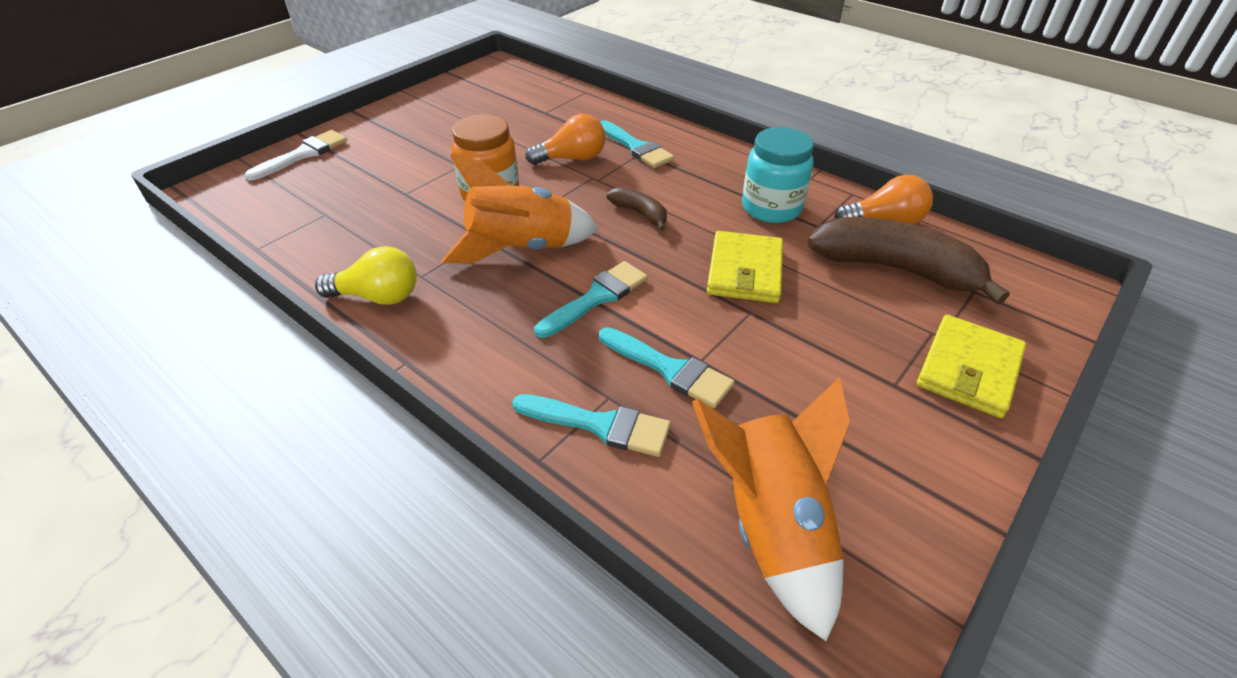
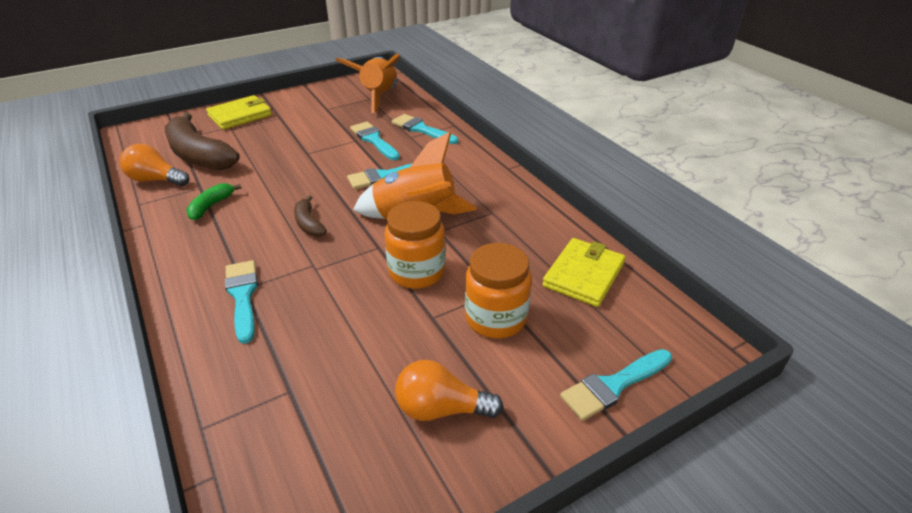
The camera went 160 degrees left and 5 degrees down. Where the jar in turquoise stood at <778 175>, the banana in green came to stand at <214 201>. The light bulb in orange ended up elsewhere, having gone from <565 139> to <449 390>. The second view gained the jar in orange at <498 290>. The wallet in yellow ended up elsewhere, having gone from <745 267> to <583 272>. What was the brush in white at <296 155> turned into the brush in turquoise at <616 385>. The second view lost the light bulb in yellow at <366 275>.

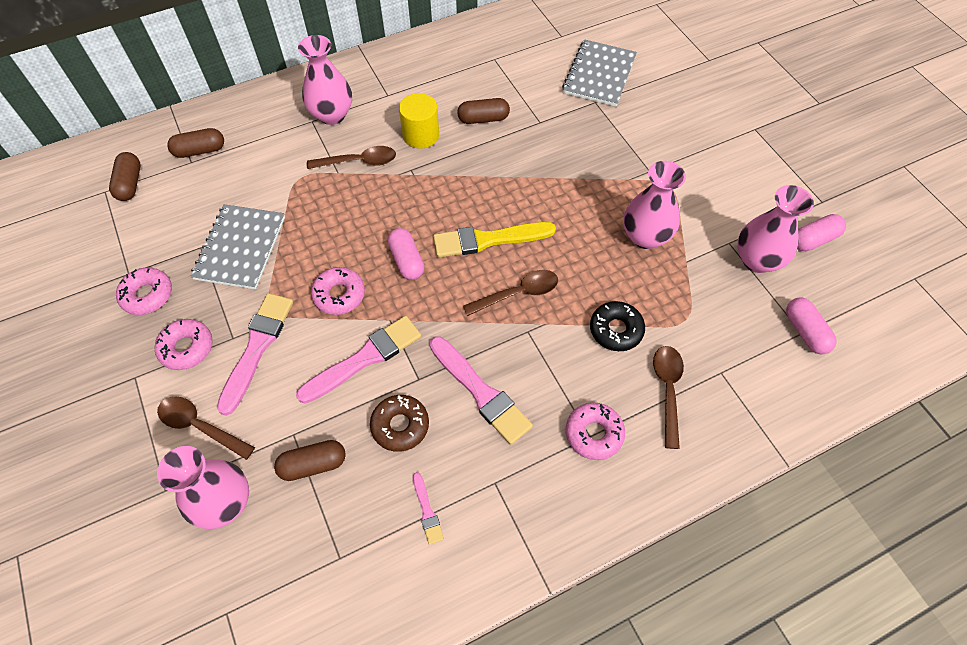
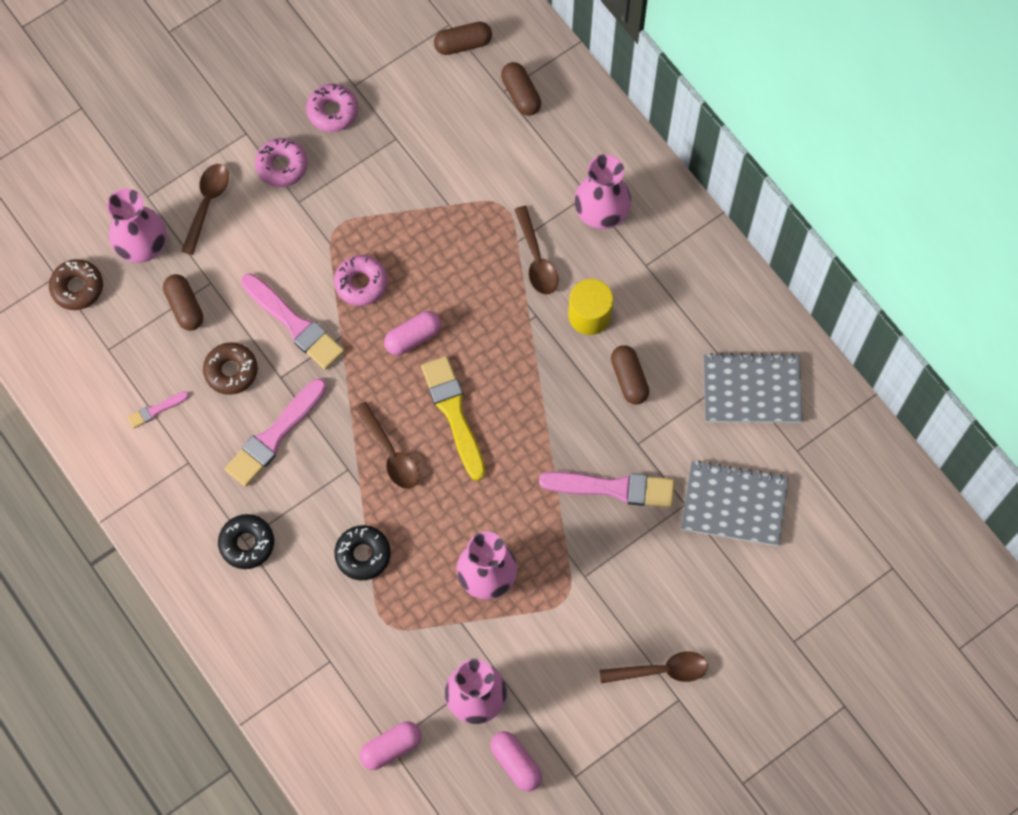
The camera went 80 degrees right and 10 degrees up. The second view gained the donut in brown at <76 284>. What was the donut in pink at <595 431> turned into the donut in black at <246 541>. The brush in pink ended up elsewhere, having gone from <255 354> to <607 489>. The spoon in brown ended up elsewhere, having gone from <668 397> to <654 667>. The notebook in grey ended up elsewhere, having gone from <237 246> to <753 388>.

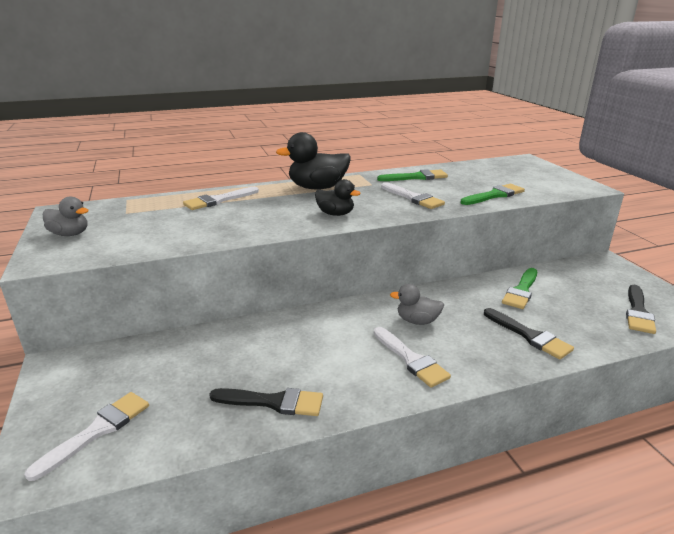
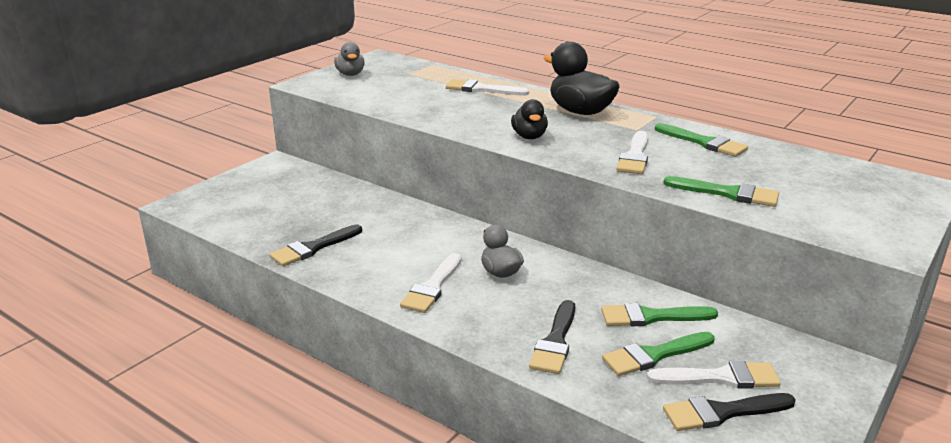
The camera went 55 degrees right and 0 degrees up. The brush in black at <266 402> ended up facing another way, 75 degrees clockwise from before. The second view gained the brush in green at <658 354>. The brush in white ended up elsewhere, having gone from <86 436> to <714 375>.

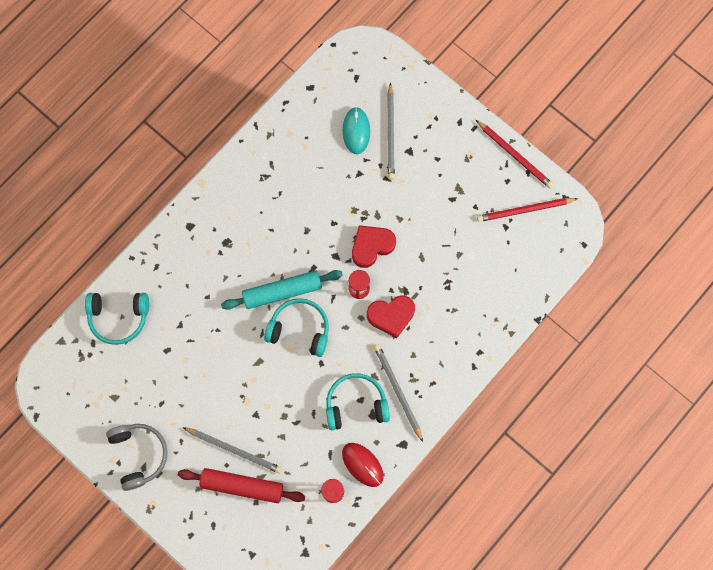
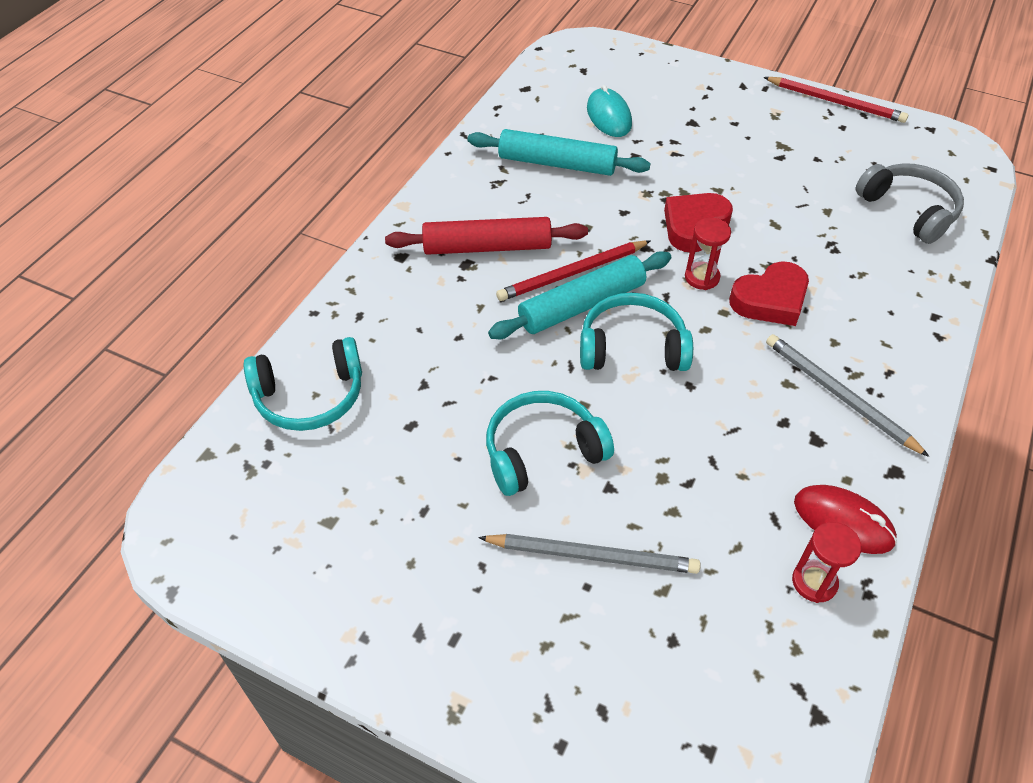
The camera went 15 degrees left and 25 degrees down. The rolling pin in red ended up elsewhere, having gone from <241 485> to <486 236>. The second view gained the rolling pin in turquoise at <559 152>. The headphones in turquoise ended up elsewhere, having gone from <358 401> to <550 443>. The pencil in red ended up elsewhere, having gone from <527 210> to <573 270>. The headphones in grey ended up elsewhere, having gone from <137 457> to <910 203>. The second view lost the pencil in grey at <391 130>.

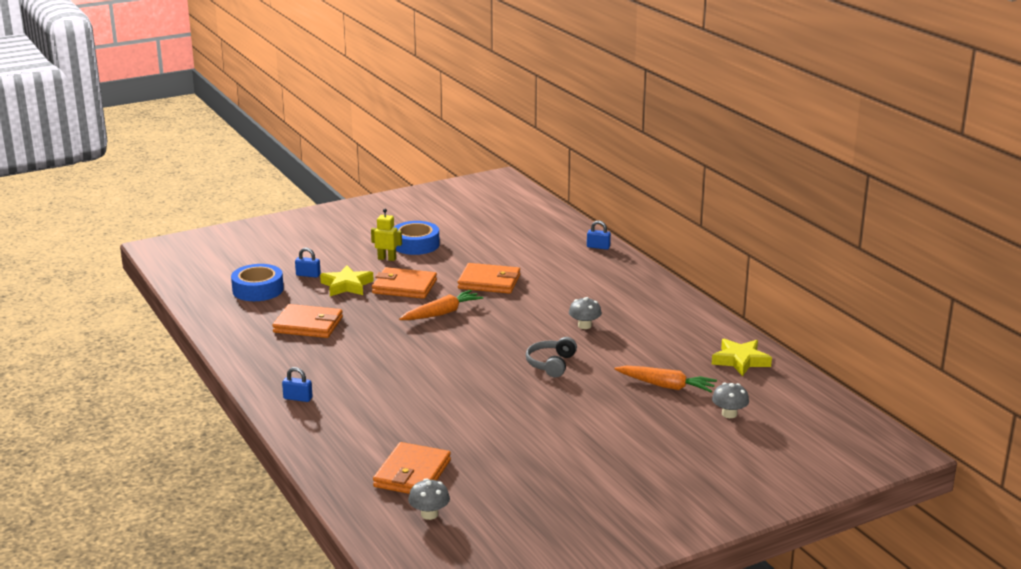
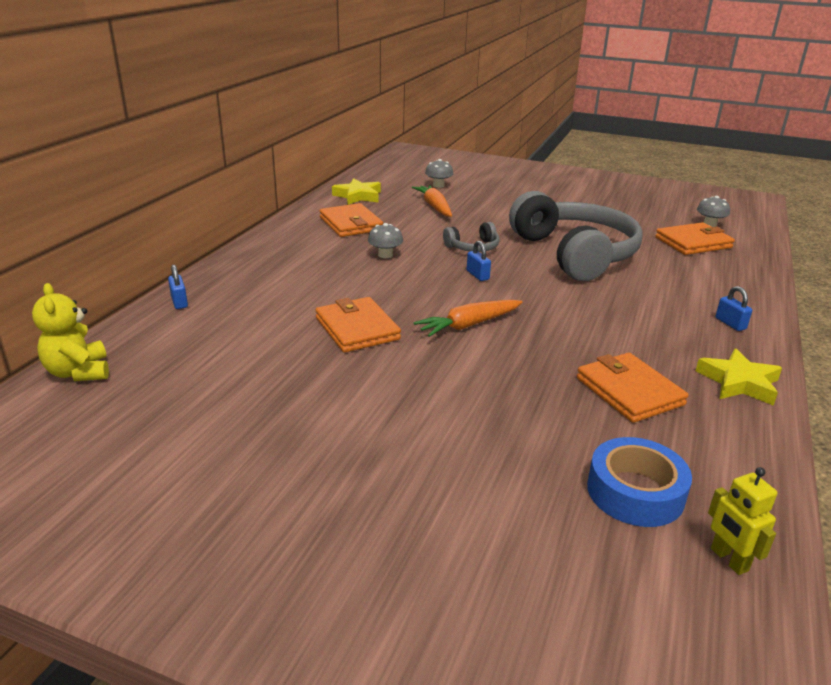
The camera went 130 degrees left and 5 degrees up. The second view gained the teddy bear in yellow at <70 332>. The wallet in orange ended up elsewhere, having gone from <404 283> to <351 220>. The carrot in orange at <441 305> ended up facing another way, 45 degrees counterclockwise from before. The padlock in blue ended up elsewhere, having gone from <308 263> to <479 261>. The second view gained the headphones in grey at <576 236>. The star in yellow ended up elsewhere, having gone from <347 280> to <739 377>. The robot in yellow ended up elsewhere, having gone from <386 235> to <742 521>. The second view lost the tape in blue at <417 238>.

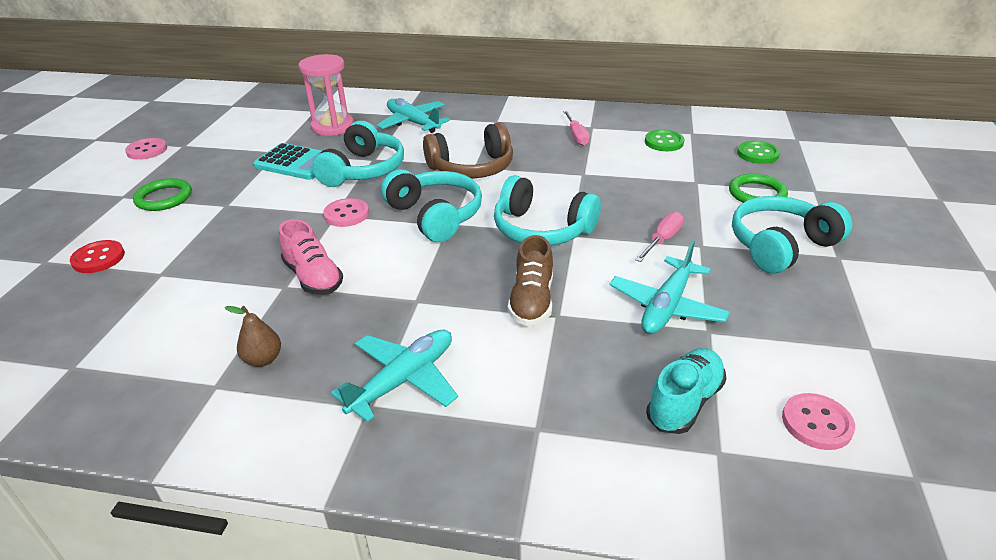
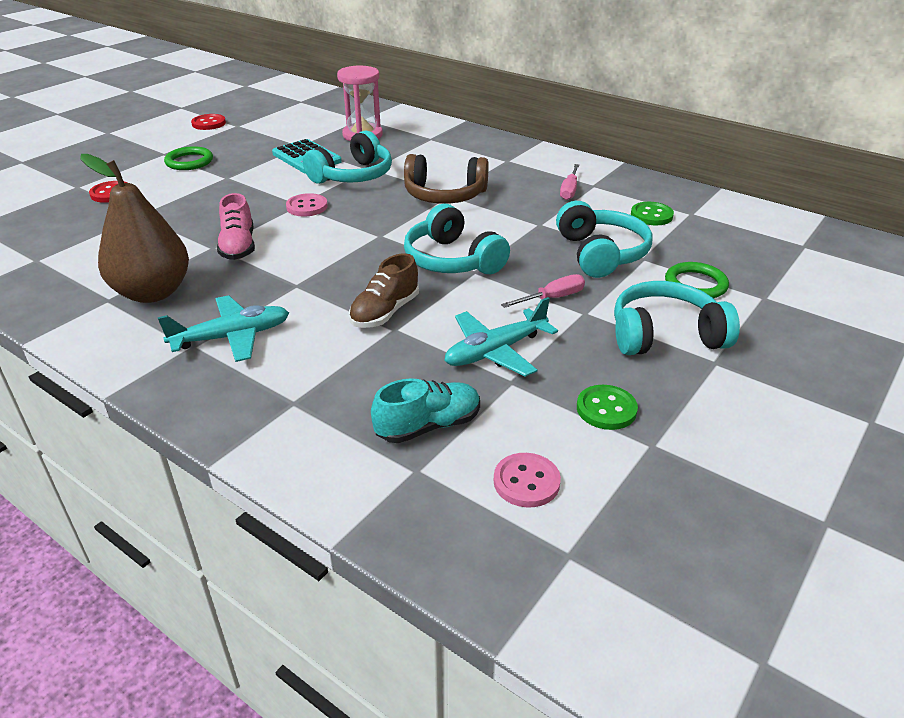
The camera went 25 degrees right and 0 degrees up. The size of the pear in brown at <253 336> changed by a factor of 2.38. What was the button in pink at <146 149> turned into the button in red at <208 122>. The headphones in turquoise ended up elsewhere, having gone from <431 205> to <604 239>. The button in green ended up elsewhere, having gone from <758 152> to <607 407>. The second view lost the plane in turquoise at <413 115>.

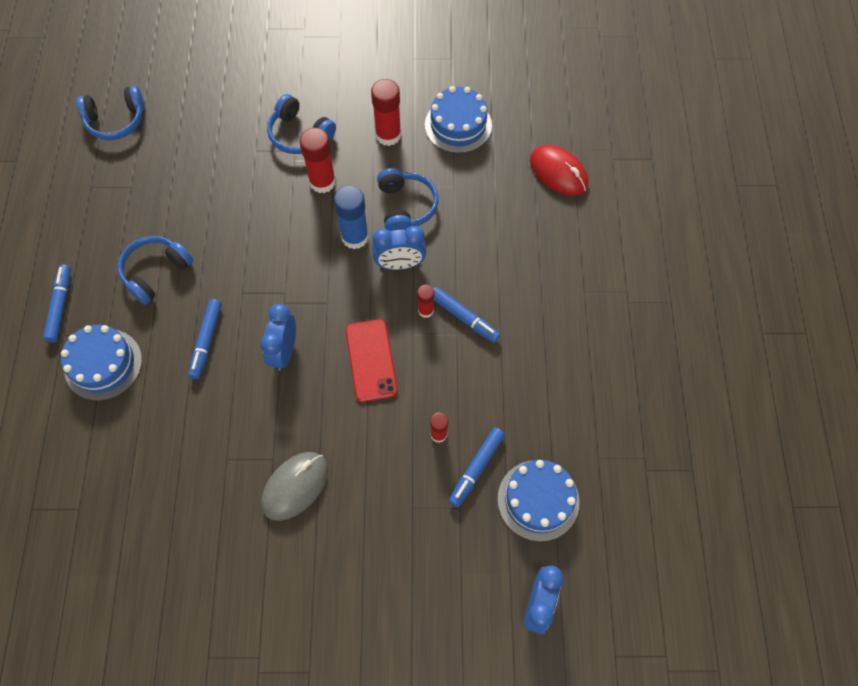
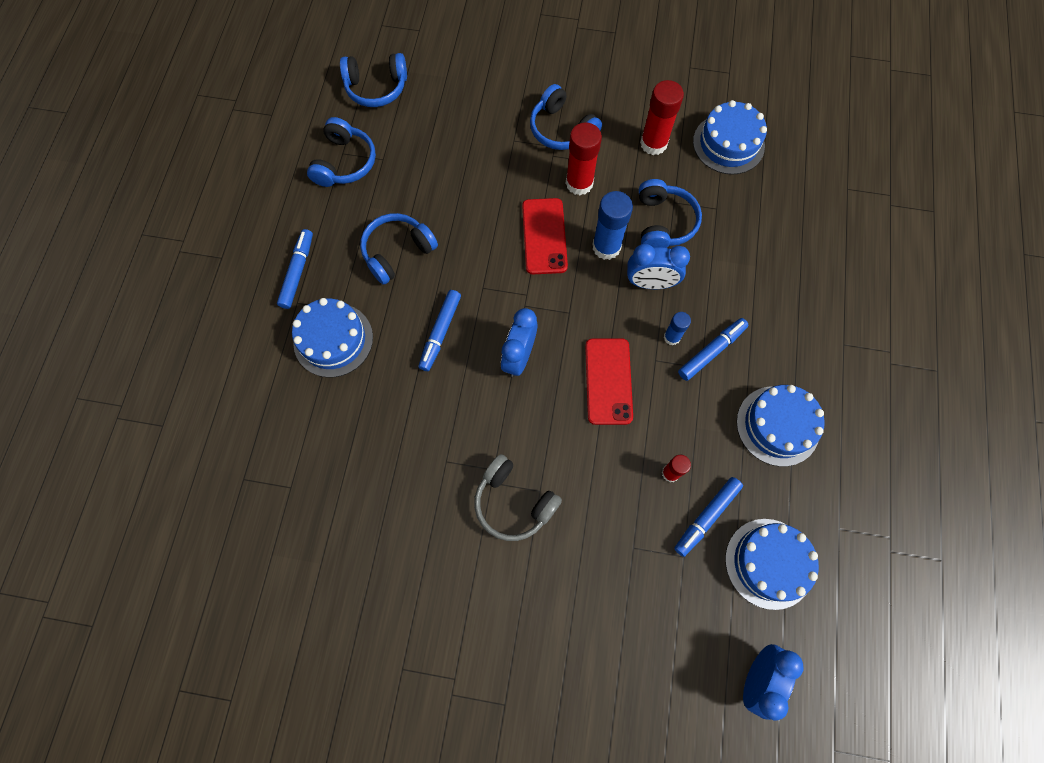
The camera went 10 degrees right and 5 degrees up. The second view gained the headphones in blue at <341 152>. Where the mouse in grey stood at <294 486>, the headphones in grey came to stand at <518 497>. The second view gained the phone in red at <545 236>. What was the glue stick in red at <425 301> turned into the glue stick in blue at <677 328>. The marker in blue at <466 315> ended up facing another way, 90 degrees counterclockwise from before. The second view gained the cake in blue at <780 426>. The second view lost the mouse in red at <559 170>.

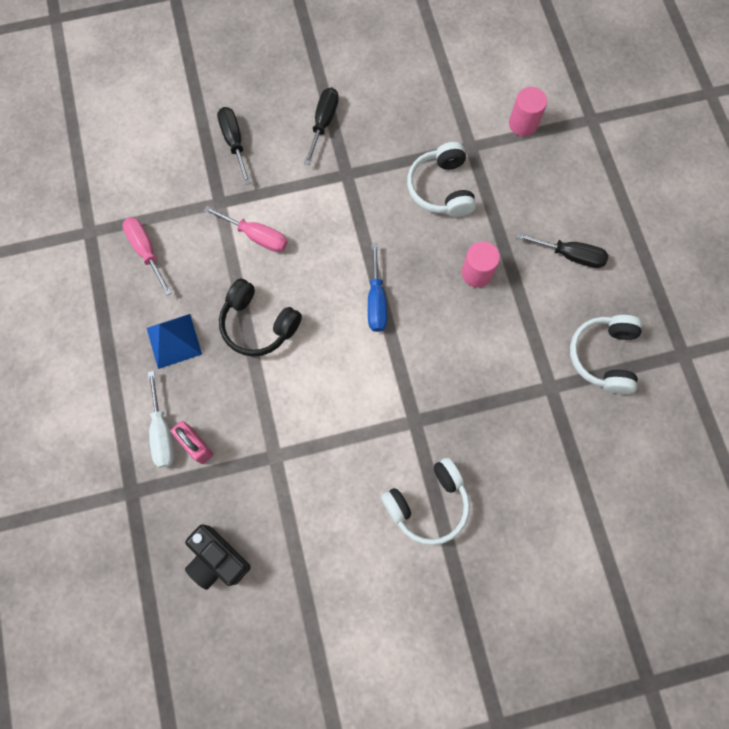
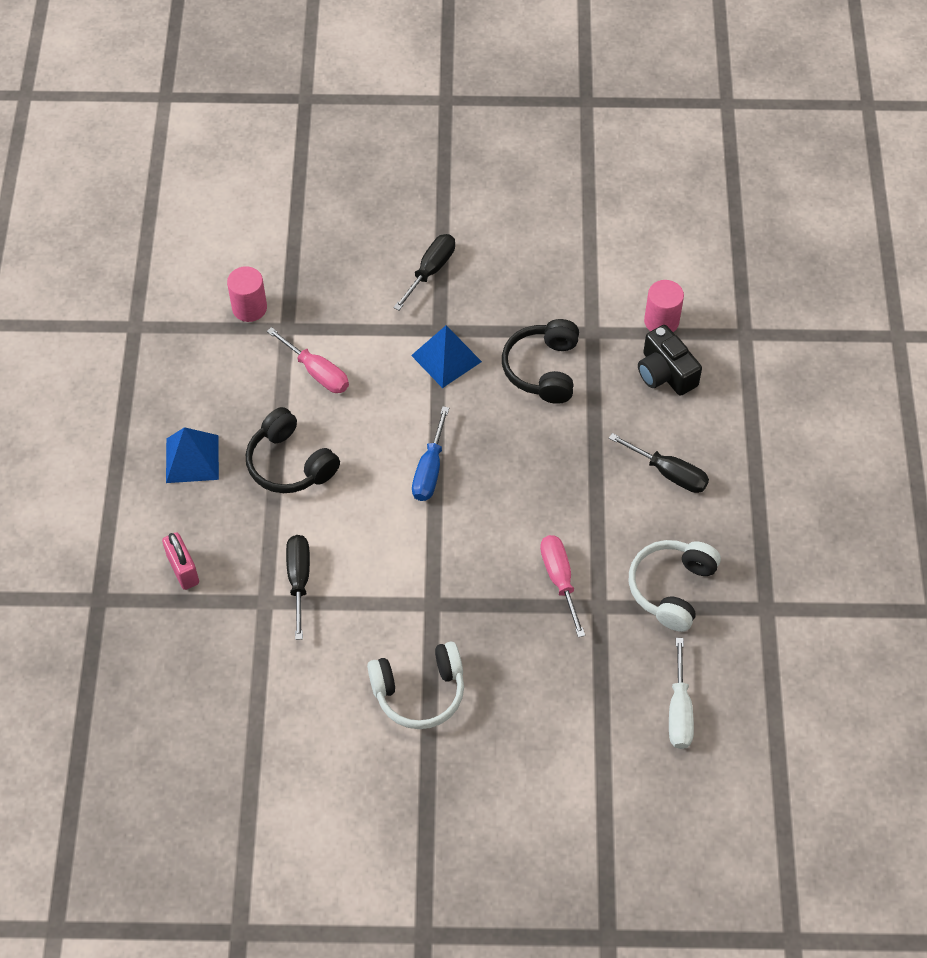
The camera went 15 degrees right and 15 degrees down. The cylinder in pink ended up elsewhere, having gone from <480 264> to <247 294>. The screwdriver in black ended up elsewhere, having gone from <234 146> to <298 587>. The second view gained the pyramid in blue at <446 356>. What was the headphones in white at <441 179> turned into the headphones in black at <540 361>. The screwdriver in pink ended up elsewhere, having gone from <147 256> to <562 586>. The camera in black ended up elsewhere, having gone from <218 557> to <670 360>. The screwdriver in white ended up elsewhere, having gone from <161 419> to <681 693>.

